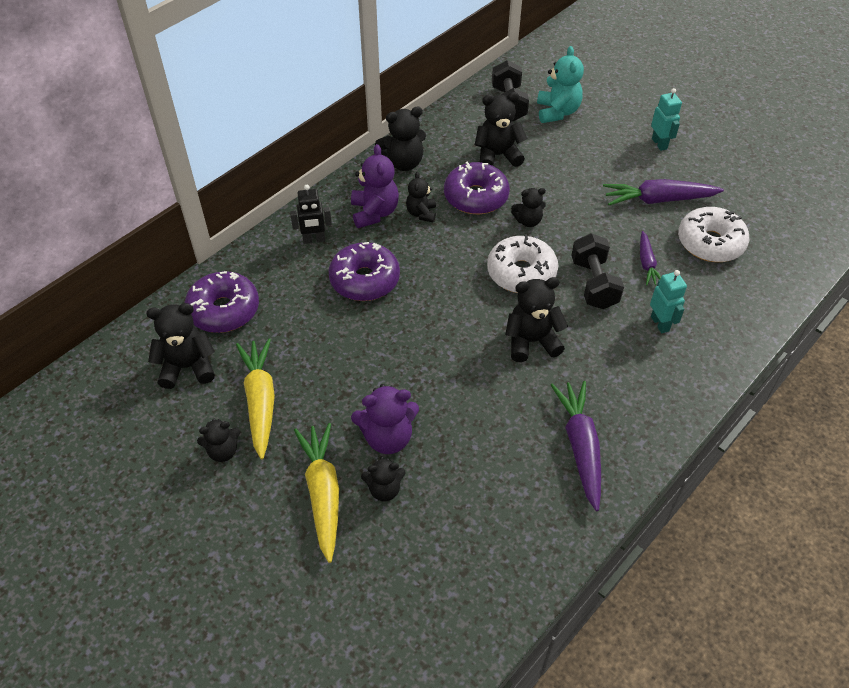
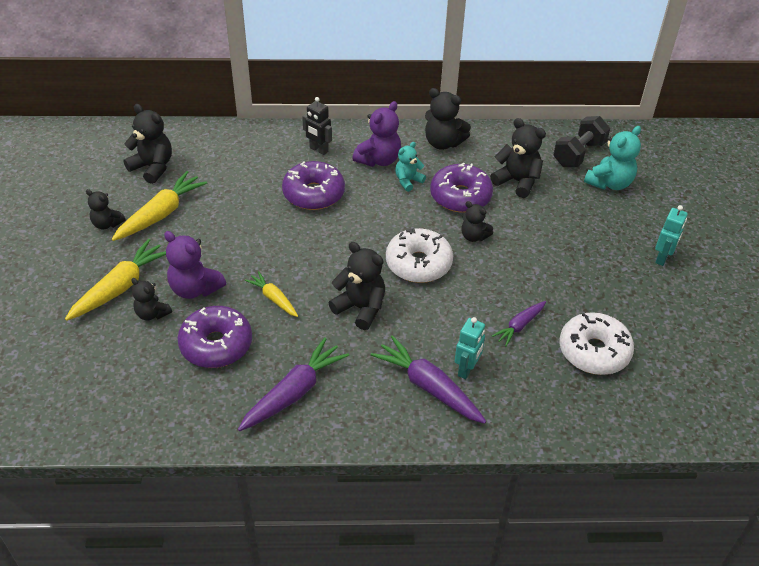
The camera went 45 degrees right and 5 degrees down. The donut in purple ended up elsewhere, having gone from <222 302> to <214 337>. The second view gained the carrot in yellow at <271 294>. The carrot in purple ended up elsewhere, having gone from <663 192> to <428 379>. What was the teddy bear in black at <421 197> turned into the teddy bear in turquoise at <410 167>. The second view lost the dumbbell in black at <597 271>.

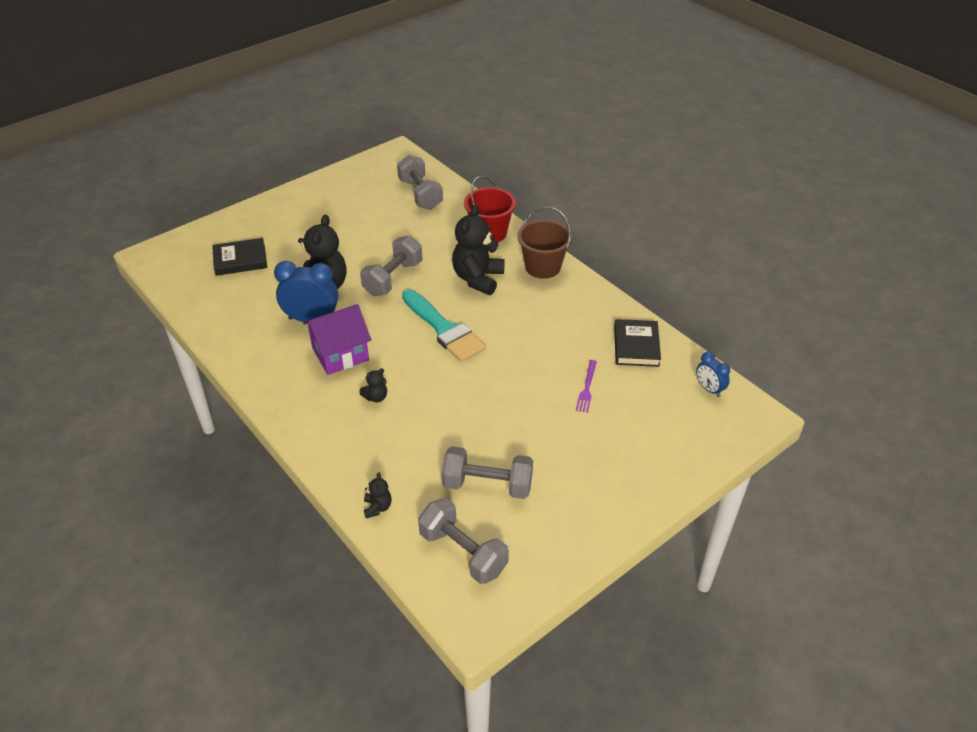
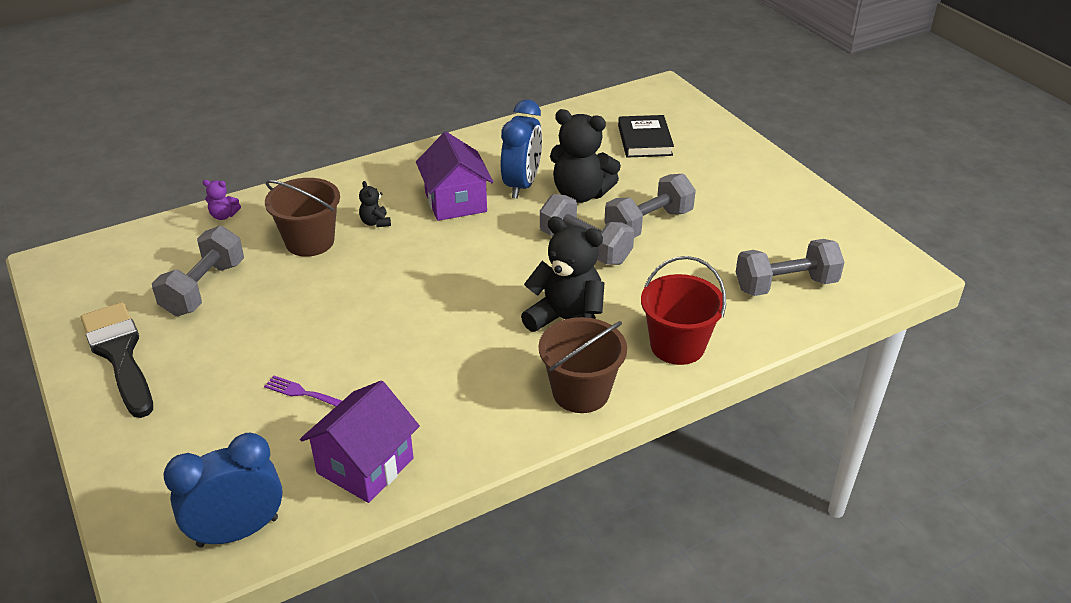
The camera went 100 degrees right and 5 degrees down. The second view gained the brush in black at <117 360>. The size of the clock in blue at <713 374> changed by a factor of 1.81. What was the teddy bear in black at <378 495> turned into the teddy bear in purple at <222 200>. The second view gained the bucket in brown at <302 217>. Where the book in black stood at <637 343>, the house in purple came to stand at <360 441>. The dumbbell in grey ended up elsewhere, having gone from <463 541> to <650 206>. The second view lost the brush in turquoise at <444 326>.

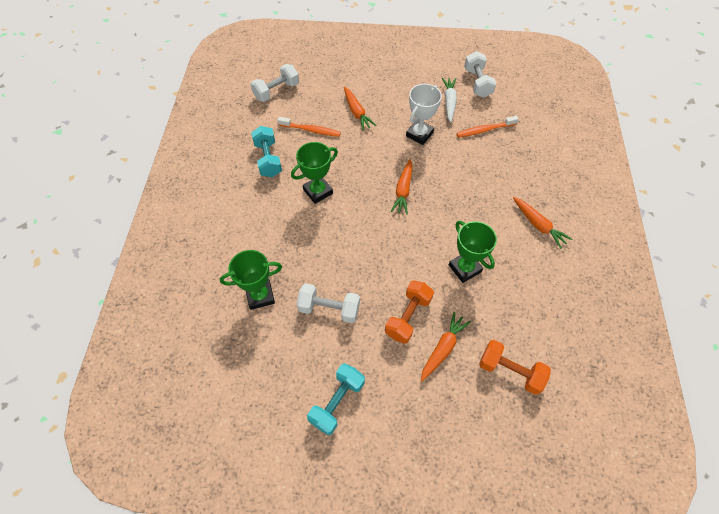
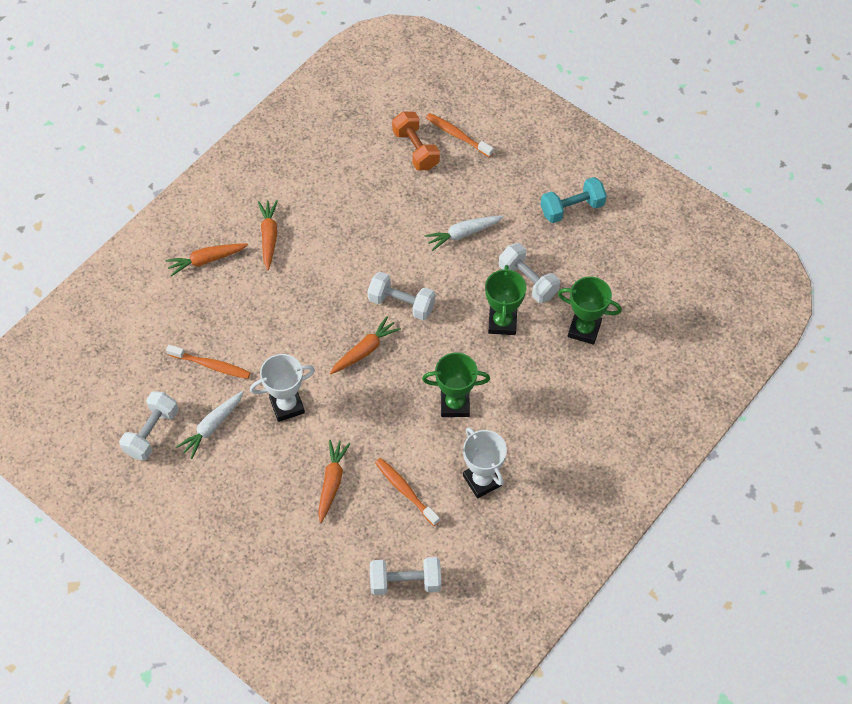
The camera went 145 degrees left and 0 degrees up. The carrot in orange ended up elsewhere, having gone from <446 346> to <207 259>. The second view gained the dumbbell in white at <401 296>. Where the dumbbell in orange stood at <409 311>, the carrot in white came to stand at <464 233>. The second view gained the toothbrush in orange at <460 135>. Where the dumbbell in turquoise stood at <266 151>, the trophy in white came to stand at <485 462>. The trophy in green ended up elsewhere, having gone from <473 252> to <505 300>.

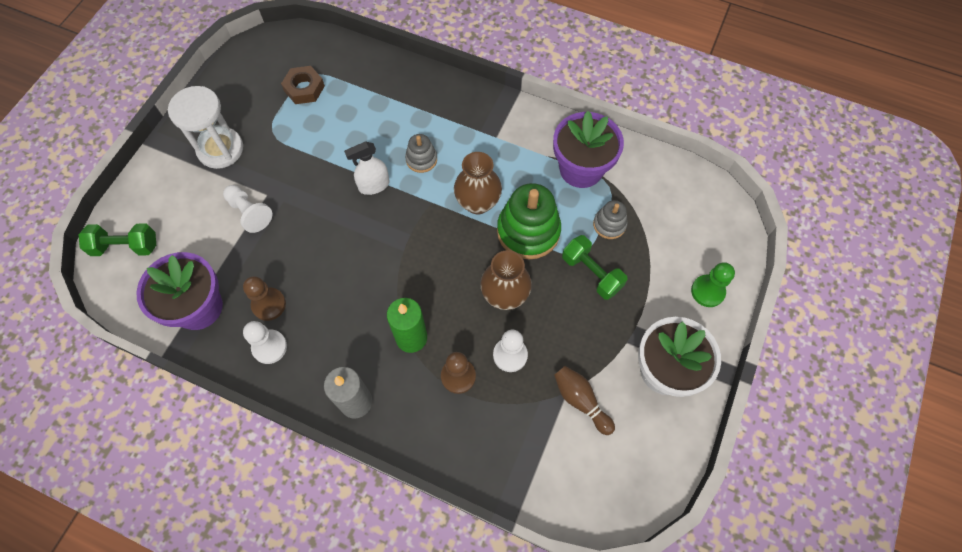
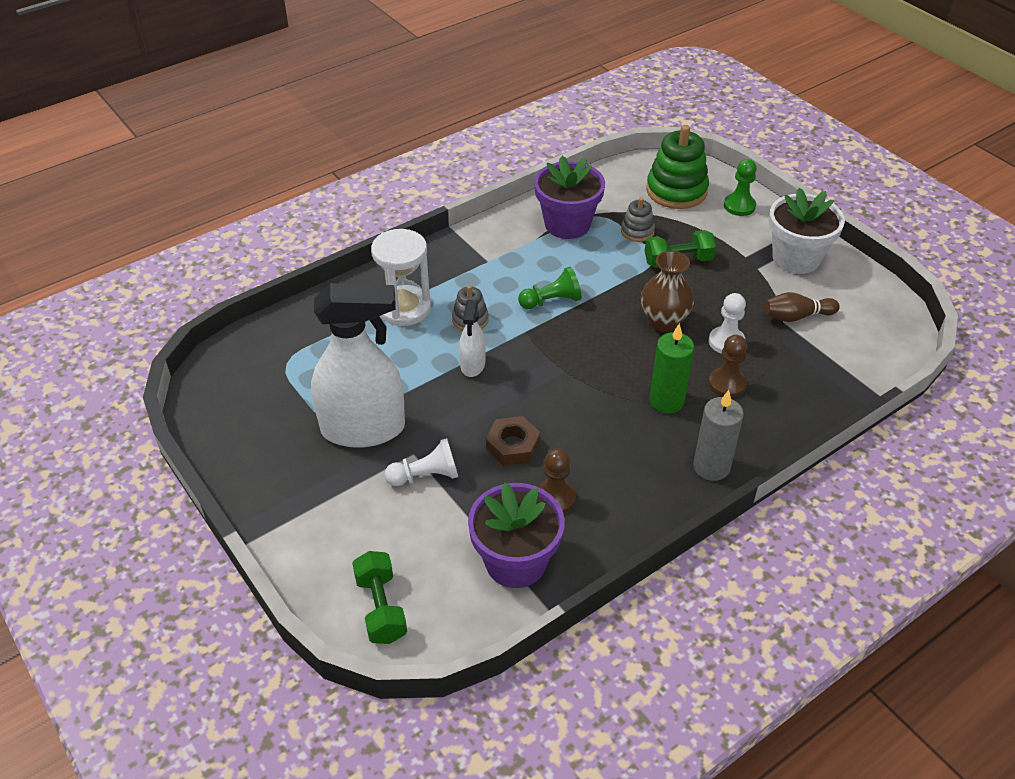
The camera went 60 degrees left and 20 degrees down. The second view gained the spray bottle in white at <358 365>. The dumbbell in green at <117 240> ended up facing another way, 45 degrees counterclockwise from before. The hourglass in white ended up elsewhere, having gone from <205 127> to <401 277>. The nut in brown ended up elsewhere, having gone from <303 85> to <513 441>. Where the vase in brown stood at <478 183>, the pawn in green came to stand at <550 288>. The stacking toy in green ended up elsewhere, having gone from <529 221> to <677 167>. The second view lost the pawn in white at <265 342>.

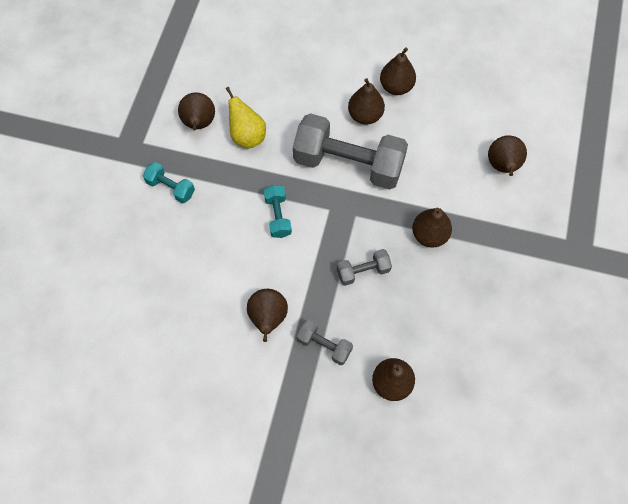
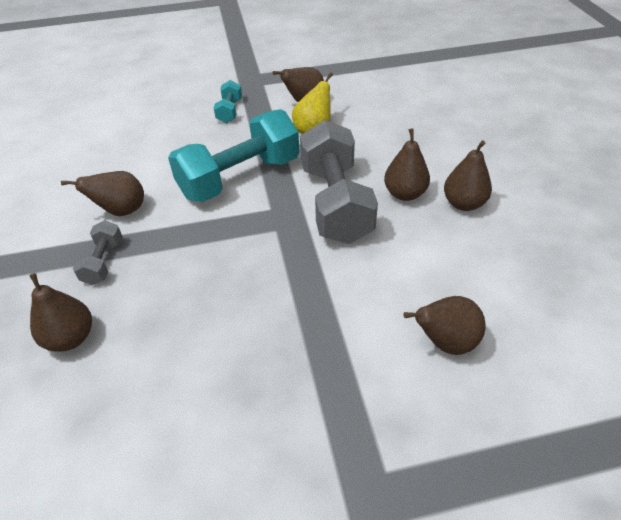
The camera went 65 degrees right and 20 degrees down. The size of the dumbbell in turquoise at <278 211> changed by a factor of 2.18. The second view lost the dumbbell in grey at <364 267>. The second view lost the pear in brown at <432 227>.

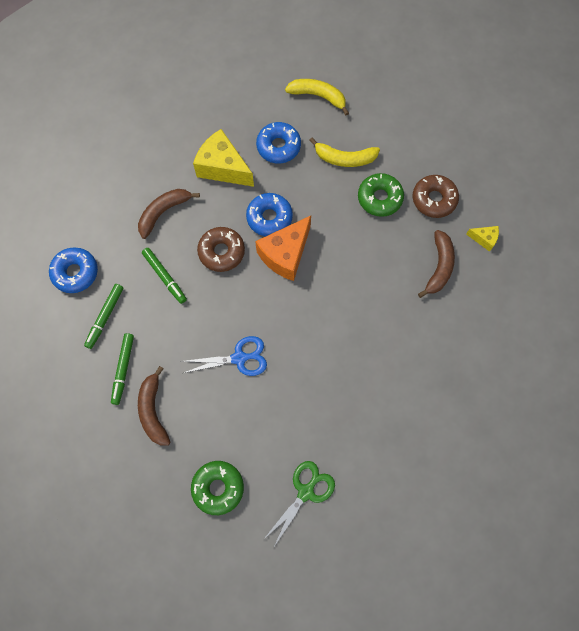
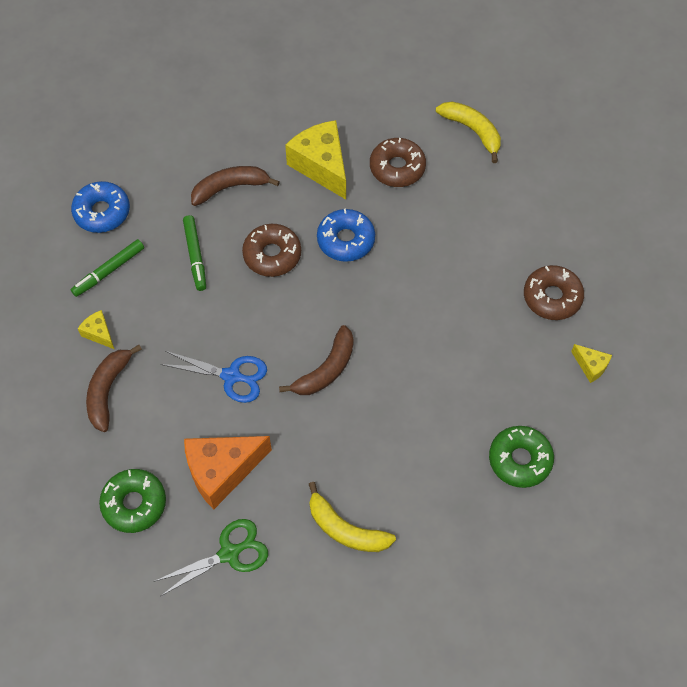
The camera went 25 degrees right and 10 degrees down. Where the marker in green stood at <122 369>, the cheese in yellow came to stand at <96 329>. The cheese in orange ended up elsewhere, having gone from <283 248> to <228 472>. The banana in brown ended up elsewhere, having gone from <436 264> to <316 360>. The banana in yellow ended up elsewhere, having gone from <344 152> to <352 517>. What was the donut in blue at <278 143> turned into the donut in brown at <398 162>. The donut in green ended up elsewhere, having gone from <381 195> to <521 457>.

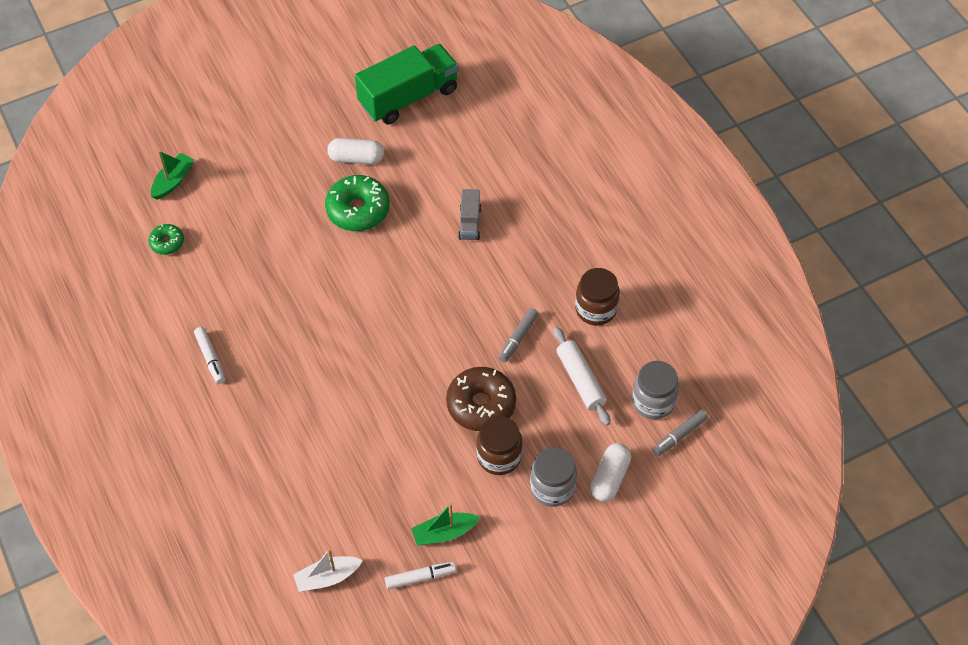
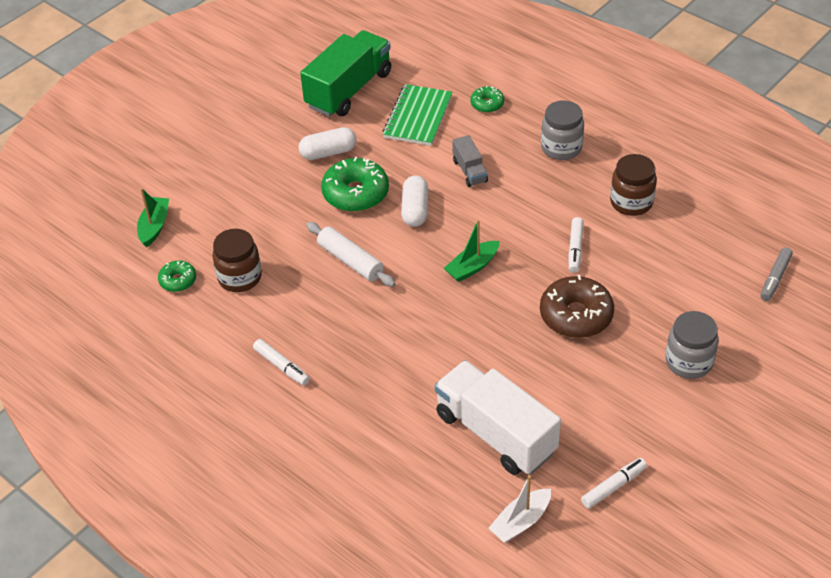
The camera went 20 degrees left and 10 degrees down. The jar in brown ended up elsewhere, having gone from <499 445> to <237 260>. The rolling pin in white ended up elsewhere, having gone from <581 375> to <351 254>. The second view gained the notebook in green at <417 115>. The capsule in white ended up elsewhere, having gone from <610 472> to <415 201>. The second view gained the truck in white at <498 417>. The boat in green ended up elsewhere, having gone from <446 524> to <472 250>. The second view gained the donut in green at <487 99>. The jar in grey ended up elsewhere, having gone from <655 390> to <562 130>. What was the marker in grey at <519 335> turned into the marker in white at <576 245>.

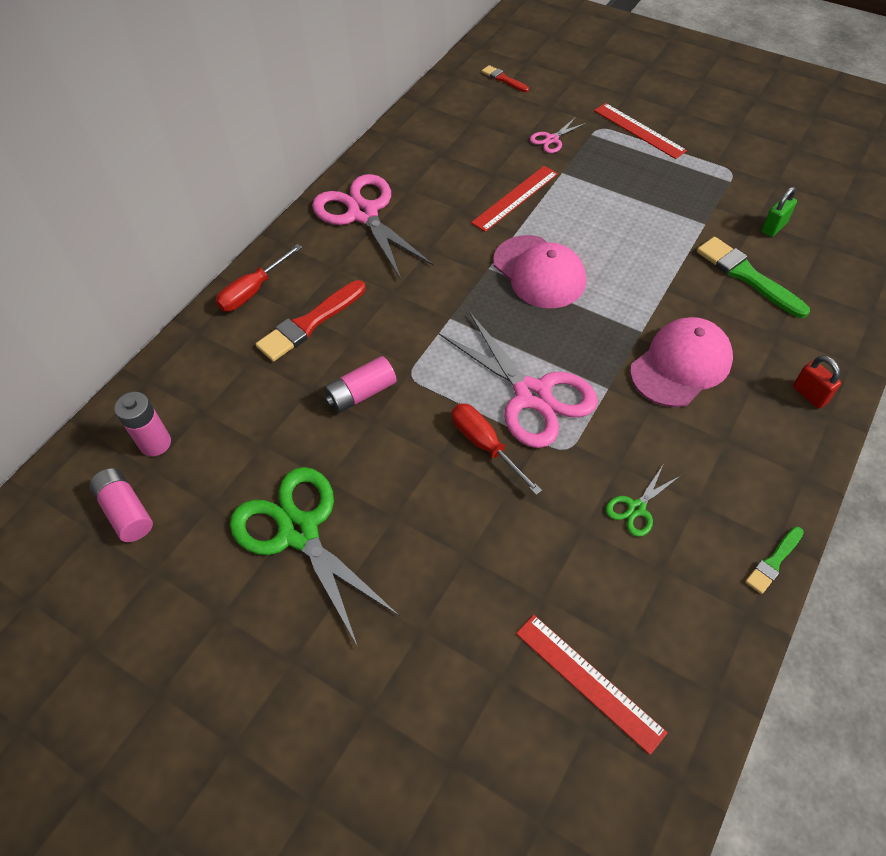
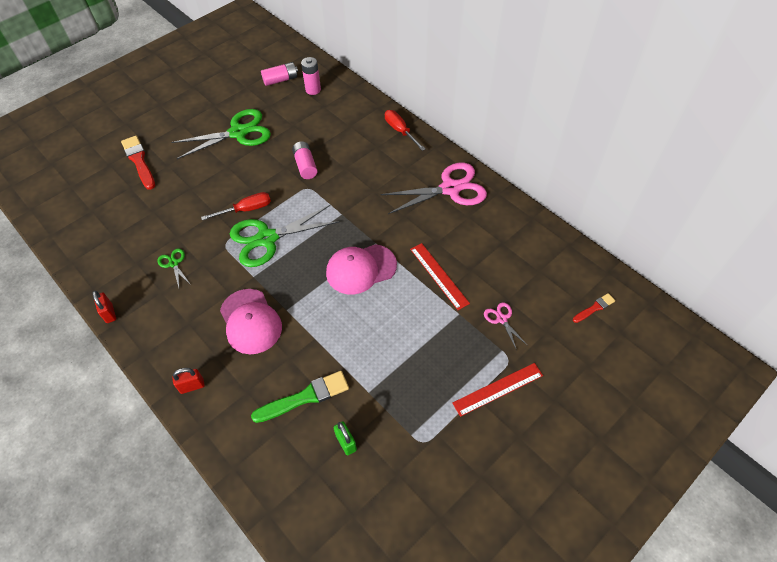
The camera went 105 degrees right and 0 degrees up. Where the brush in green stood at <774 560>, the padlock in red came to stand at <104 307>. The brush in red ended up elsewhere, having gone from <311 321> to <138 163>. What was the scissors in pink at <518 379> turned into the scissors in green at <285 235>. The second view lost the ruler in red at <592 685>.

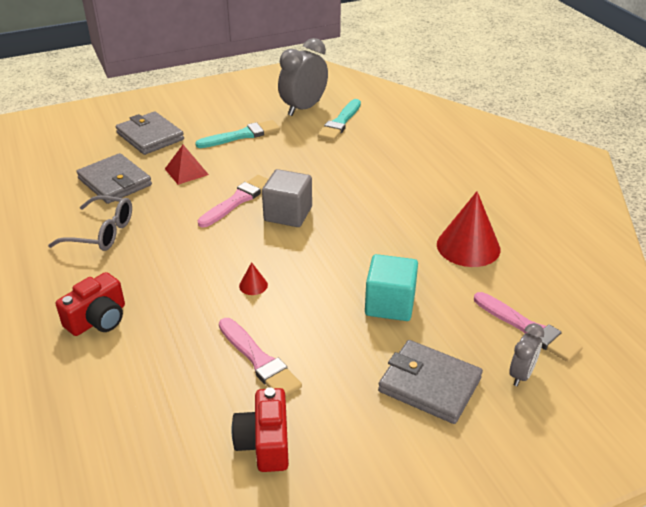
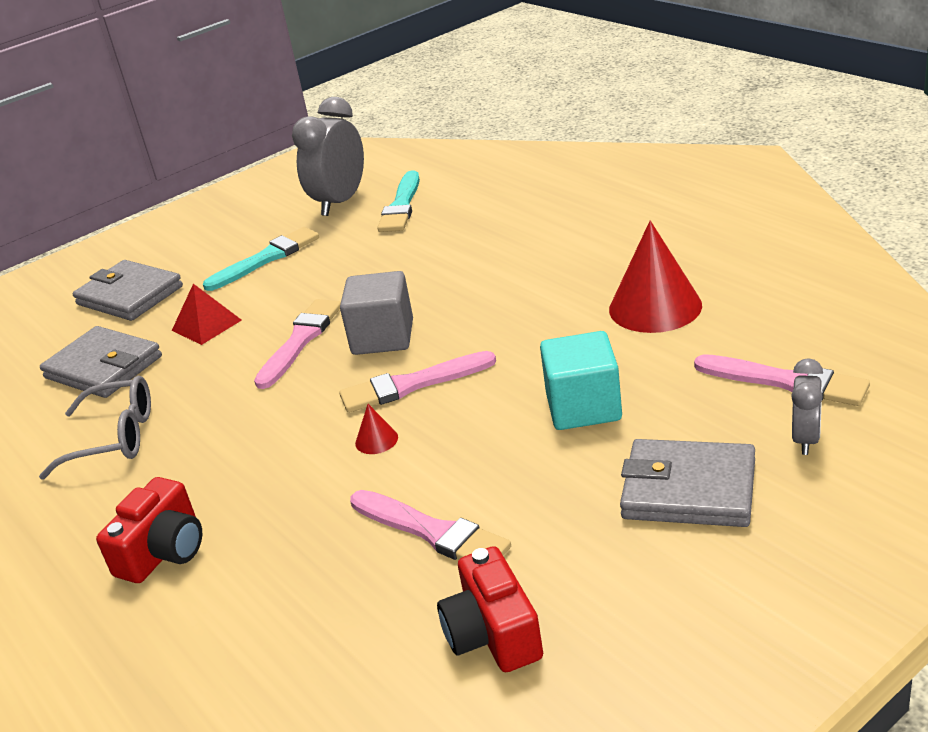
The camera went 10 degrees left and 5 degrees down. The second view gained the brush in pink at <417 382>.

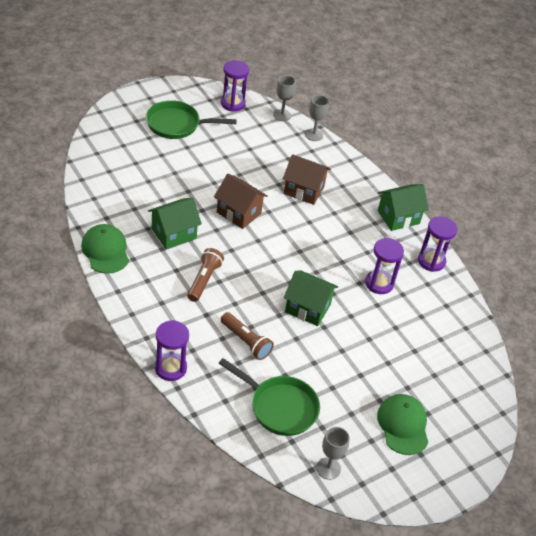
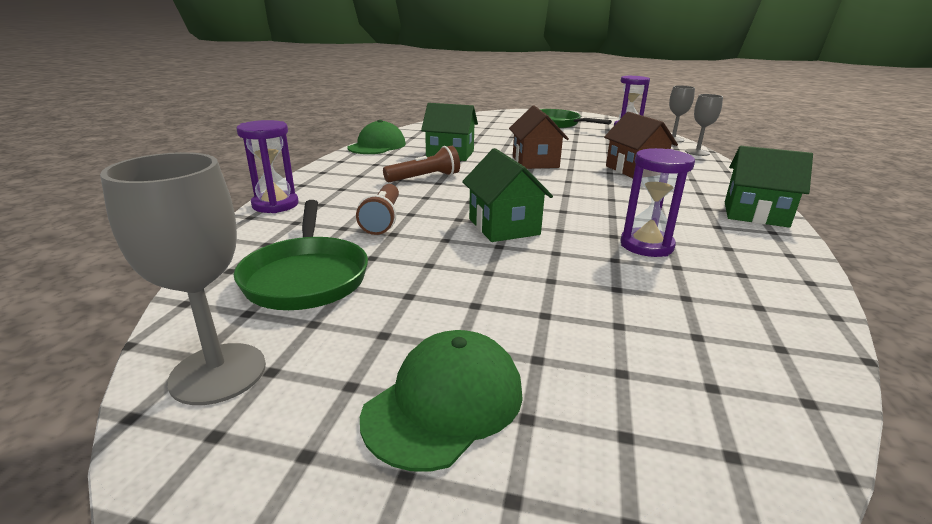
The camera went 50 degrees right and 20 degrees down. The size of the goblet in grey at <332 453> changed by a factor of 1.53. The second view lost the hourglass in purple at <438 244>.

